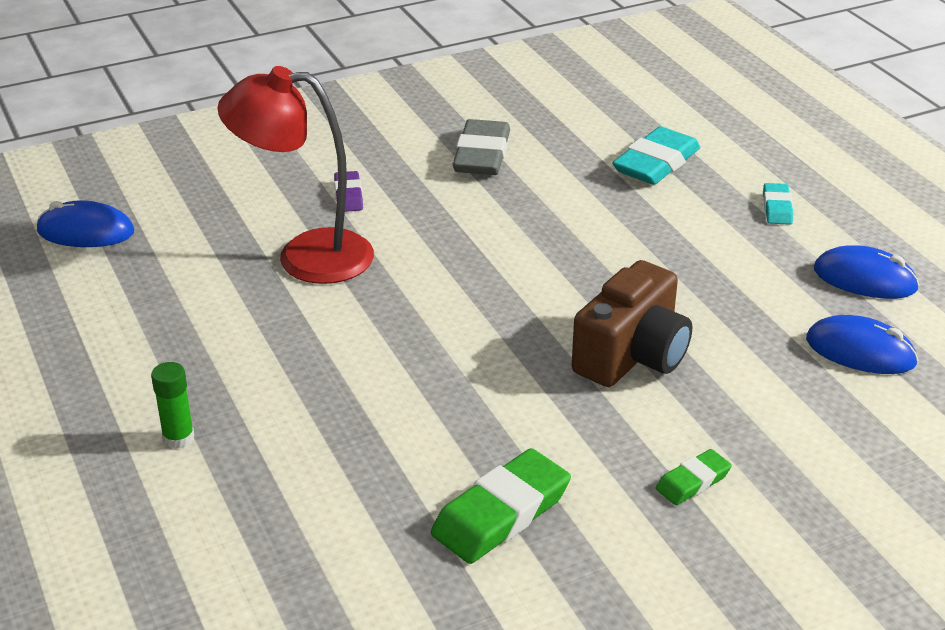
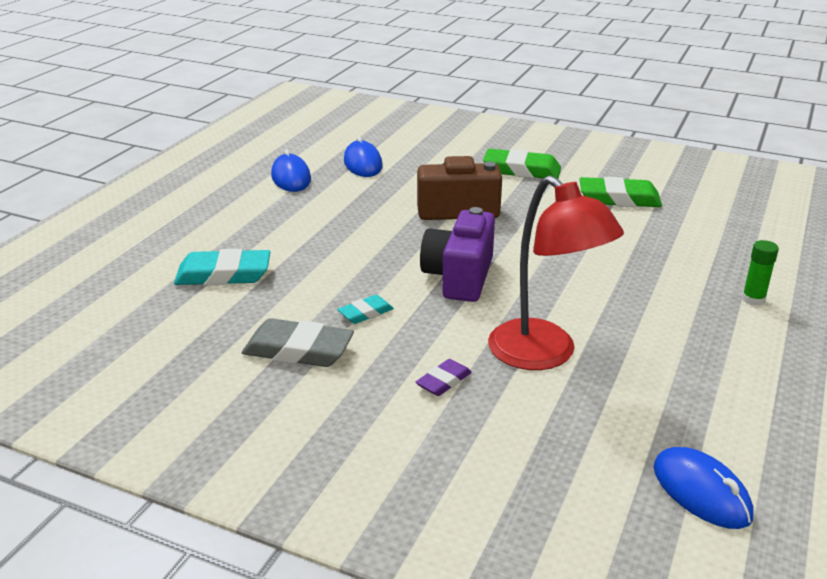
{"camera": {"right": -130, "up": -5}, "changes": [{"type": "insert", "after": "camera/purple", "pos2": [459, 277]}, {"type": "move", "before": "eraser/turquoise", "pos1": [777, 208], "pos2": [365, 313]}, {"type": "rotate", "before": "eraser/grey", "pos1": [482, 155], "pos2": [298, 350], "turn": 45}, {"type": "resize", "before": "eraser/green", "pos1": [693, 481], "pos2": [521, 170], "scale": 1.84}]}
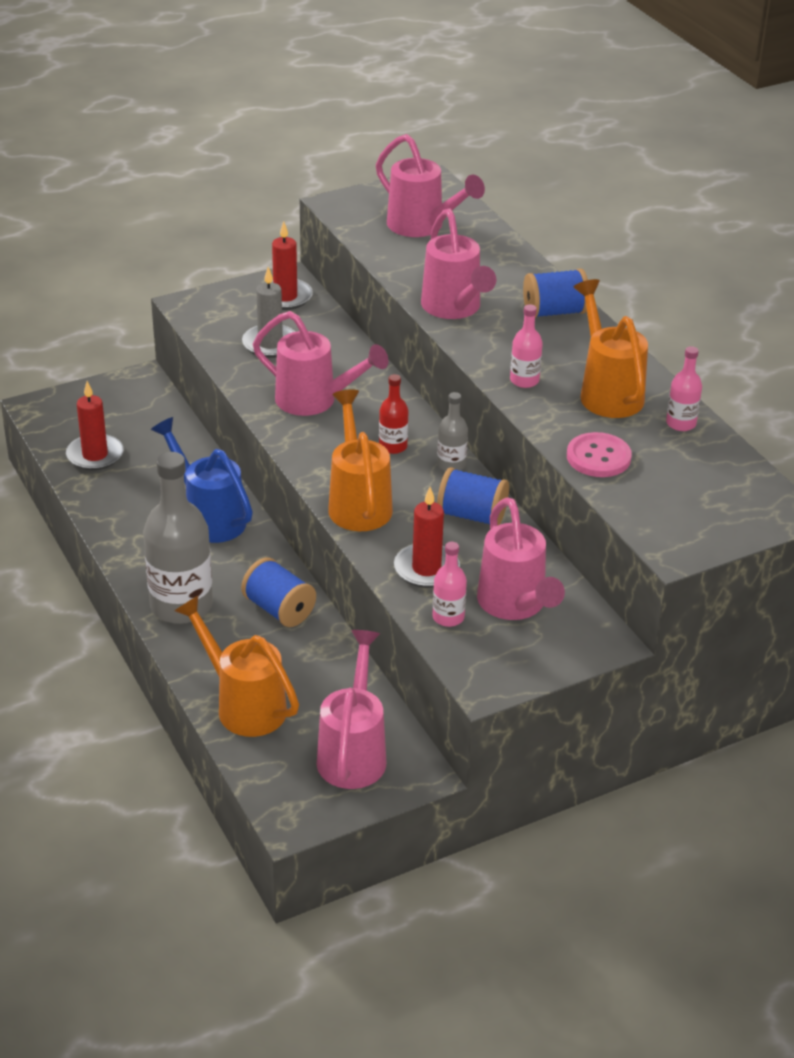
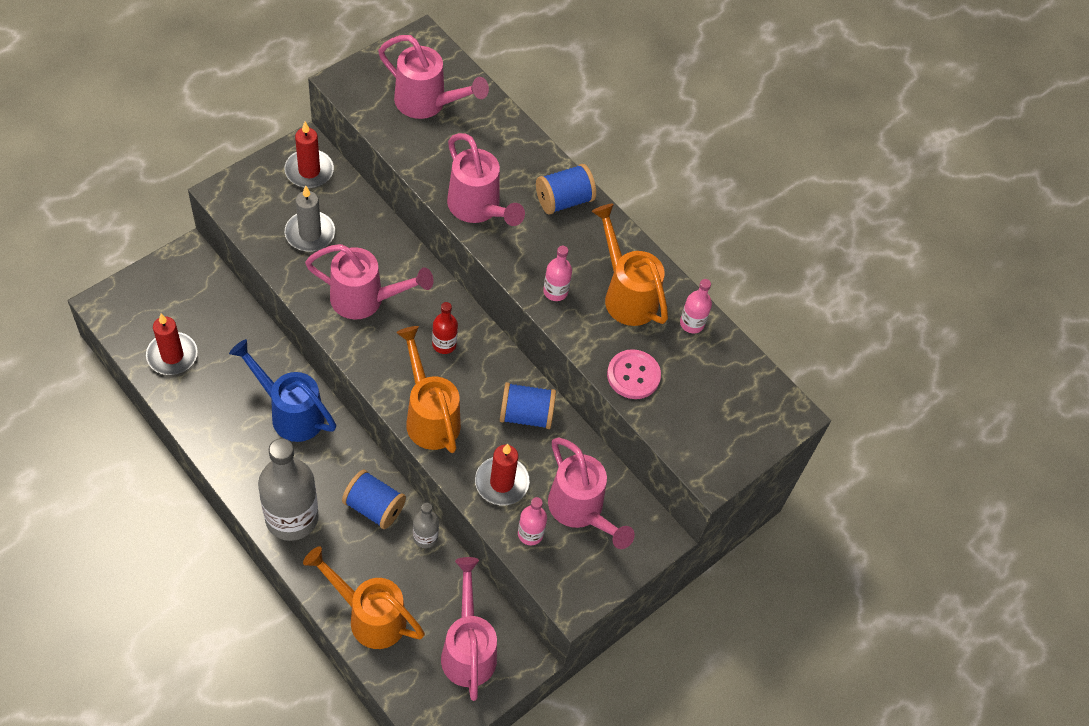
{"camera": {"right": -20, "up": 20}, "changes": [{"type": "move", "before": "bottle/grey", "pos1": [451, 464], "pos2": [425, 537]}]}
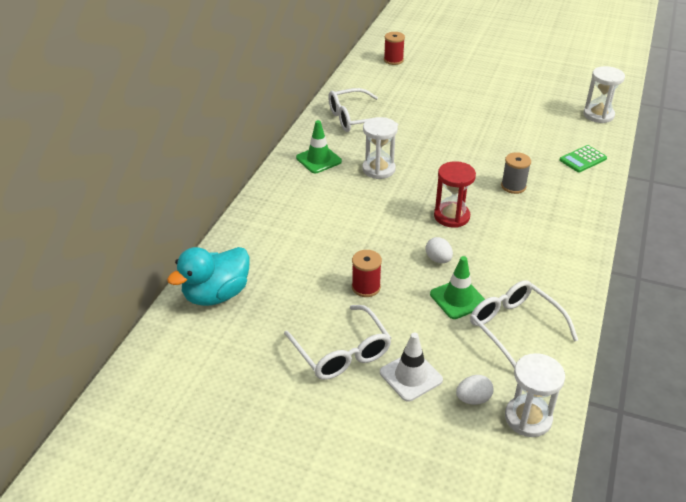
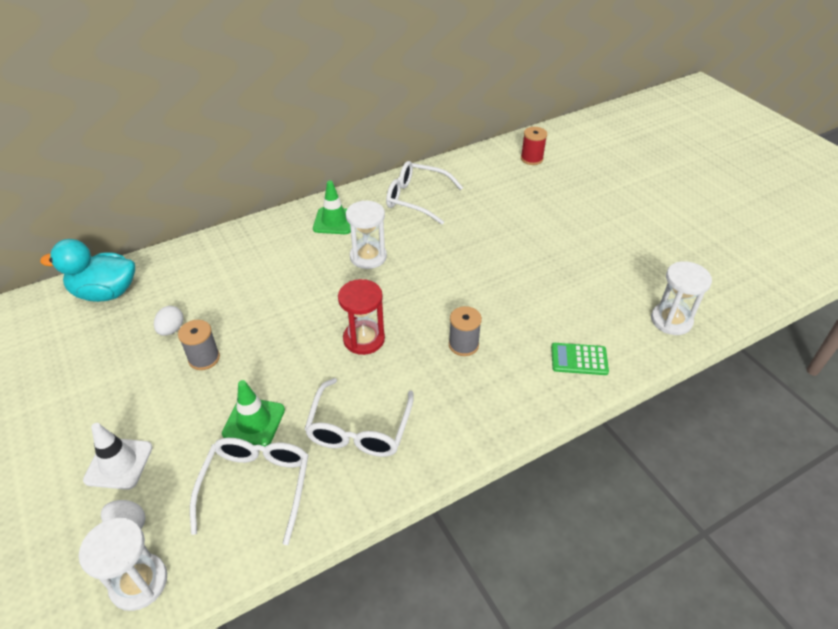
{"camera": {"right": 40, "up": 5}, "changes": [{"type": "move", "before": "glasses/white", "pos1": [341, 352], "pos2": [359, 429]}, {"type": "move", "before": "egg/white", "pos1": [438, 259], "pos2": [171, 329]}, {"type": "recolor", "before": "spool/red", "after": "spool/grey", "pos1": [366, 287], "pos2": [204, 358]}]}
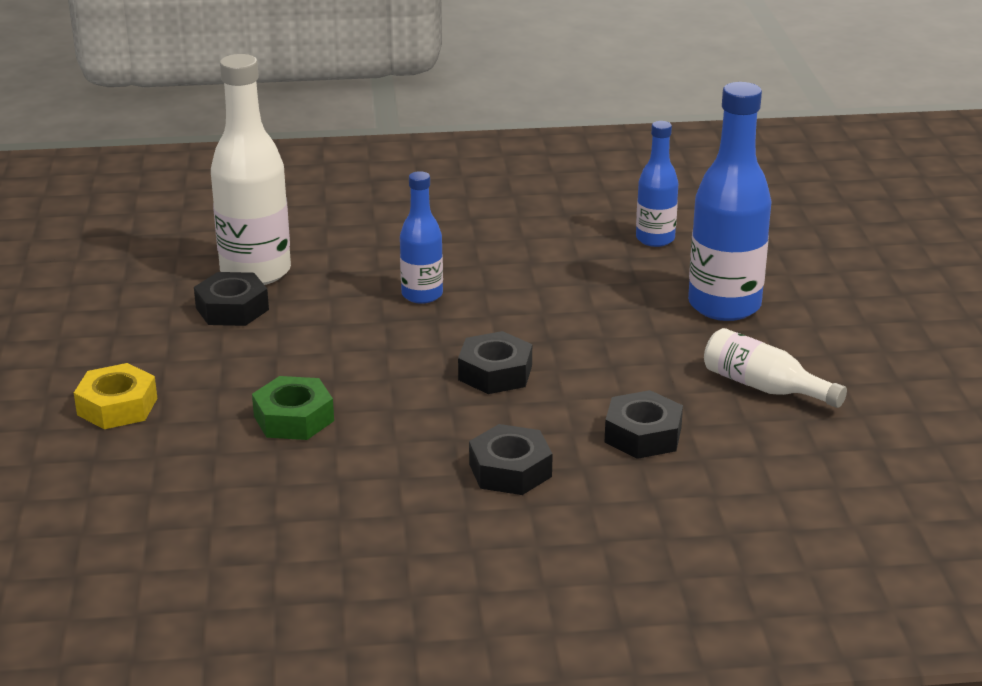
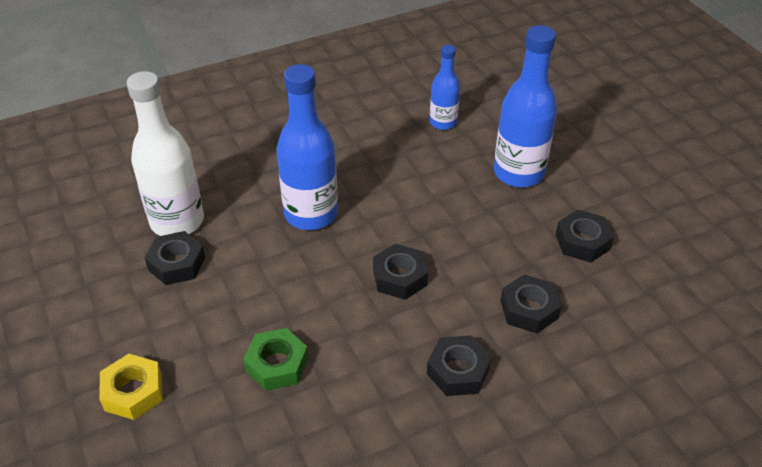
{"camera": {"right": -20, "up": 15}, "changes": [{"type": "replace", "before": "bottle/white", "after": "nut/black", "pos1": [764, 387], "pos2": [582, 242]}, {"type": "resize", "before": "bottle/blue", "pos1": [422, 295], "pos2": [311, 214], "scale": 1.75}]}
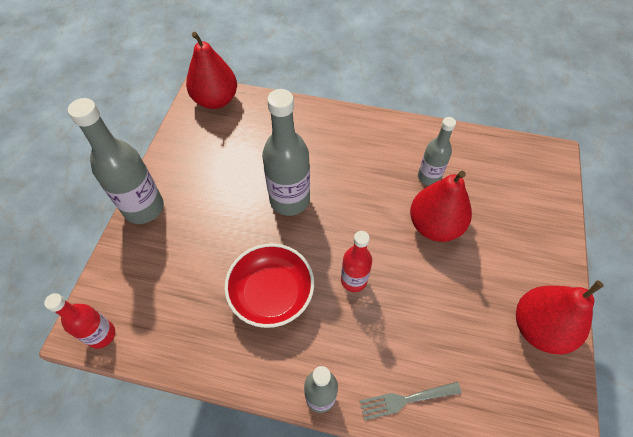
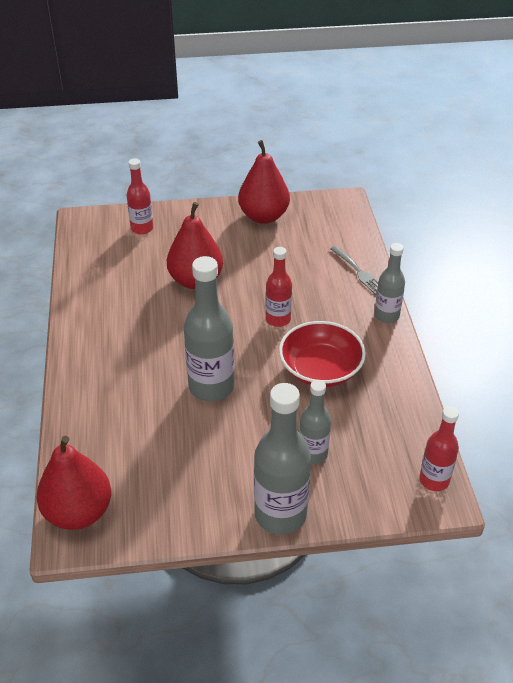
{"camera": {"right": -110, "up": -15}, "changes": [{"type": "insert", "after": "bottle/red", "pos2": [142, 228]}, {"type": "move", "before": "bottle/grey", "pos1": [429, 177], "pos2": [313, 454]}]}
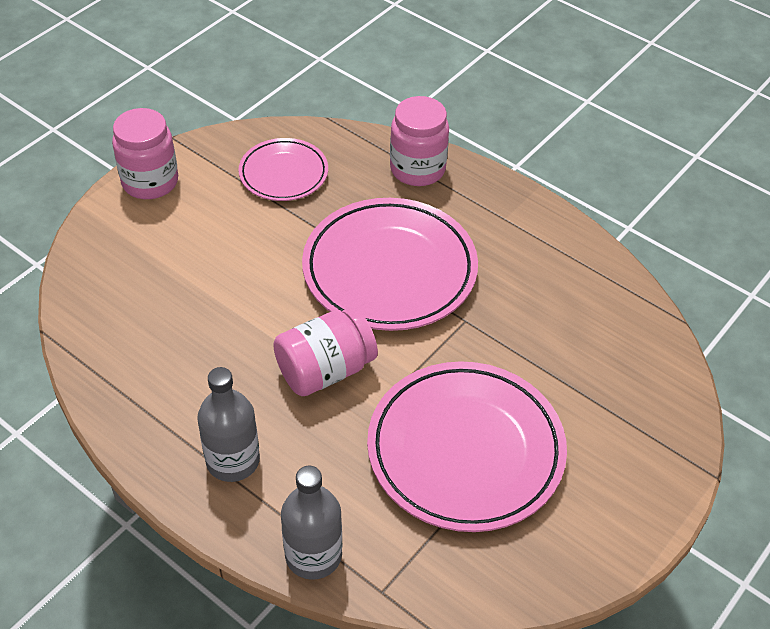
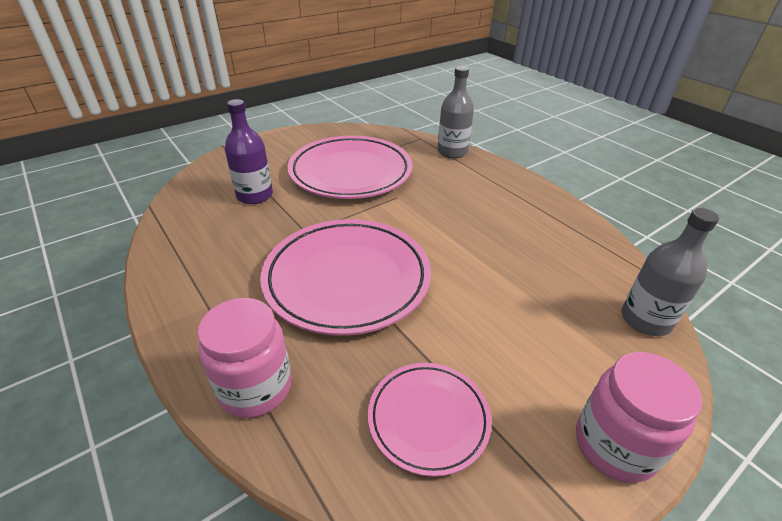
{"camera": {"right": -165, "up": -10}, "changes": [{"type": "delete", "before": "jar/pink", "pos1": [325, 370]}, {"type": "insert", "after": "bottle/purple", "pos2": [254, 195]}, {"type": "move", "before": "bottle/grey", "pos1": [233, 460], "pos2": [645, 319]}]}
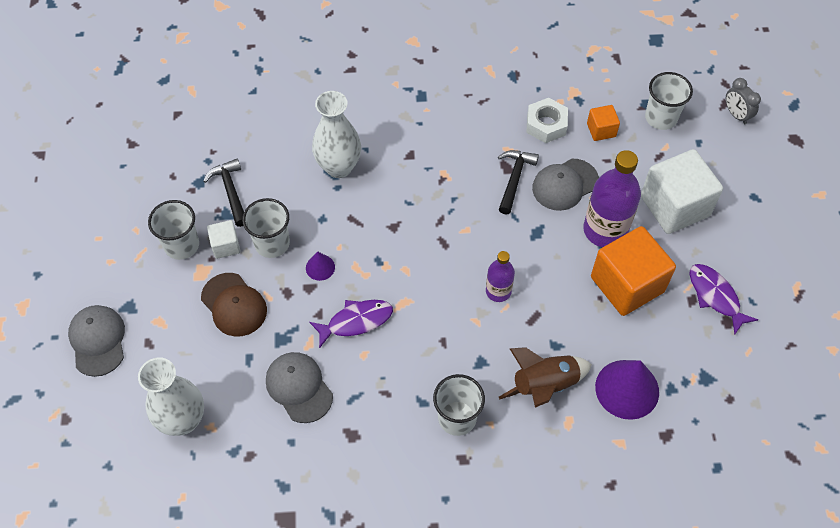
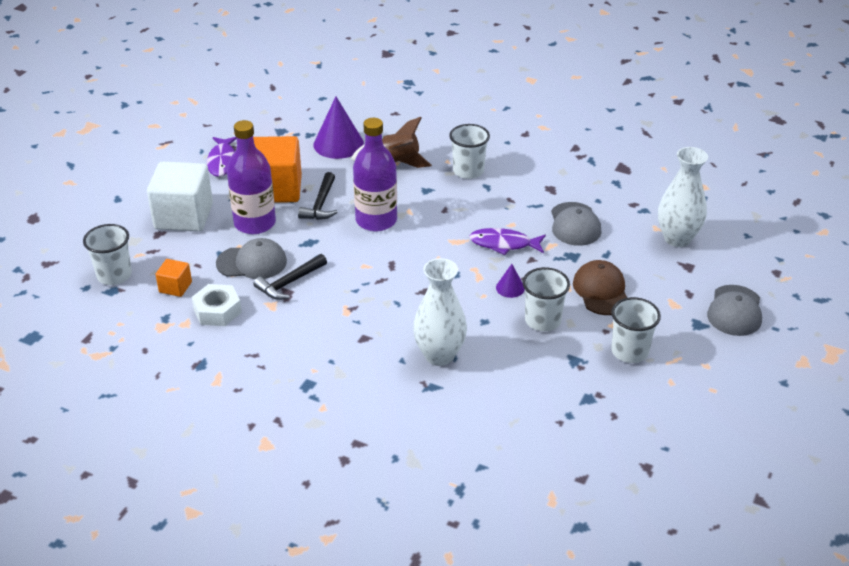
{"camera": {"right": -150, "up": -20}, "changes": [{"type": "delete", "before": "cube/white", "pos1": [226, 246]}, {"type": "delete", "before": "clock/grey", "pos1": [736, 115]}, {"type": "move", "before": "hammer/black", "pos1": [231, 191], "pos2": [320, 204]}, {"type": "resize", "before": "bottle/purple", "pos1": [498, 291], "pos2": [376, 220], "scale": 1.78}]}
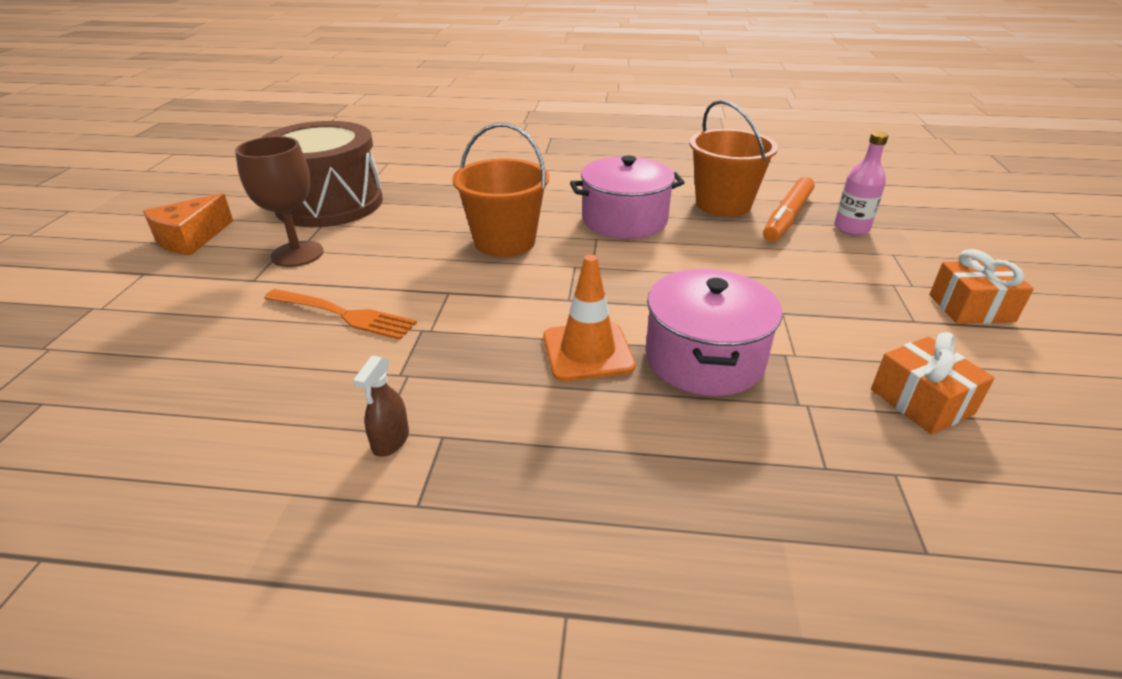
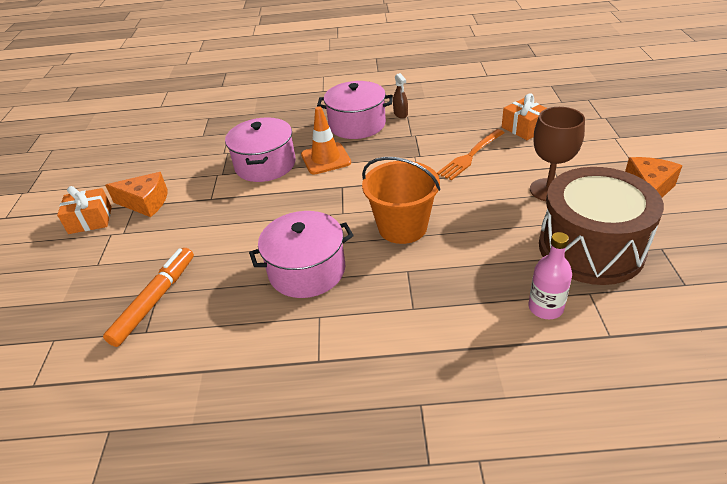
{"camera": {"right": 175, "up": 5}, "changes": [{"type": "delete", "before": "bucket/orange", "pos1": [723, 204]}, {"type": "insert", "after": "cheese/orange", "pos2": [145, 202]}, {"type": "insert", "after": "pot/pink", "pos2": [357, 124]}, {"type": "move", "before": "bottle/pink", "pos1": [851, 228], "pos2": [545, 308]}, {"type": "move", "before": "gift/orange", "pos1": [921, 401], "pos2": [524, 128]}, {"type": "rotate", "before": "fork/orange", "pos1": [343, 315], "pos2": [470, 156], "turn": -60}, {"type": "rotate", "before": "spray bottle/brown", "pos1": [390, 441], "pos2": [400, 114], "turn": 150}]}
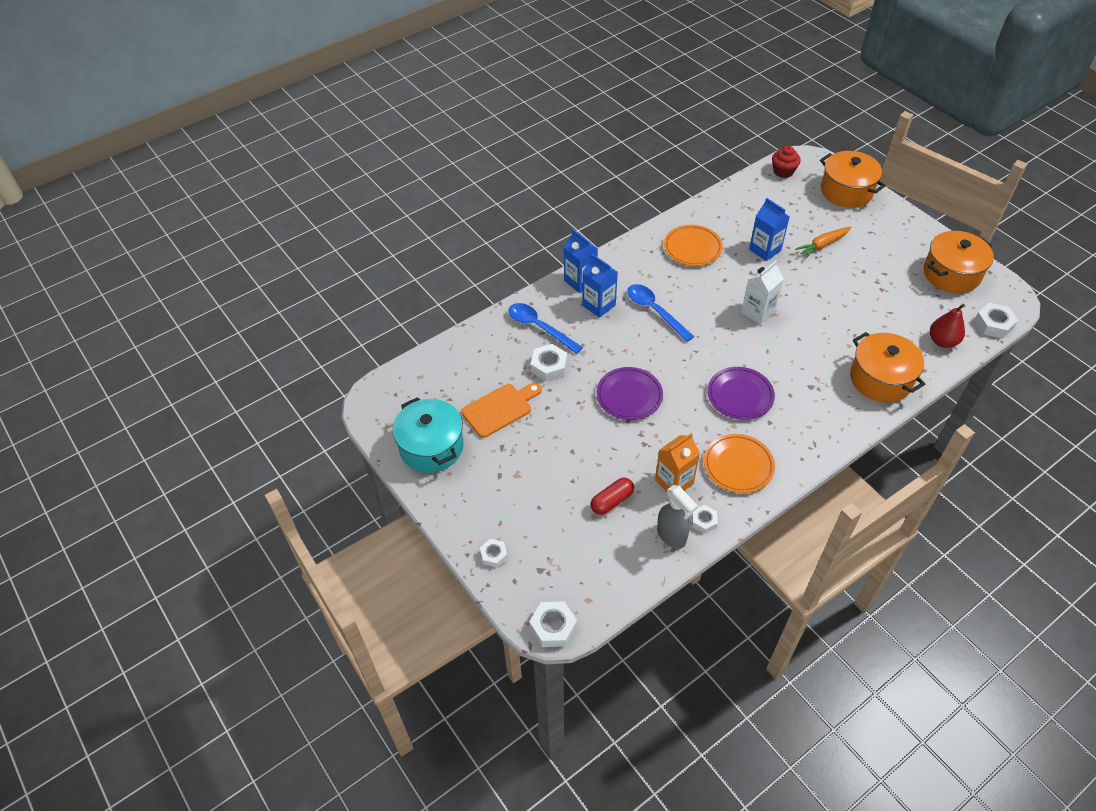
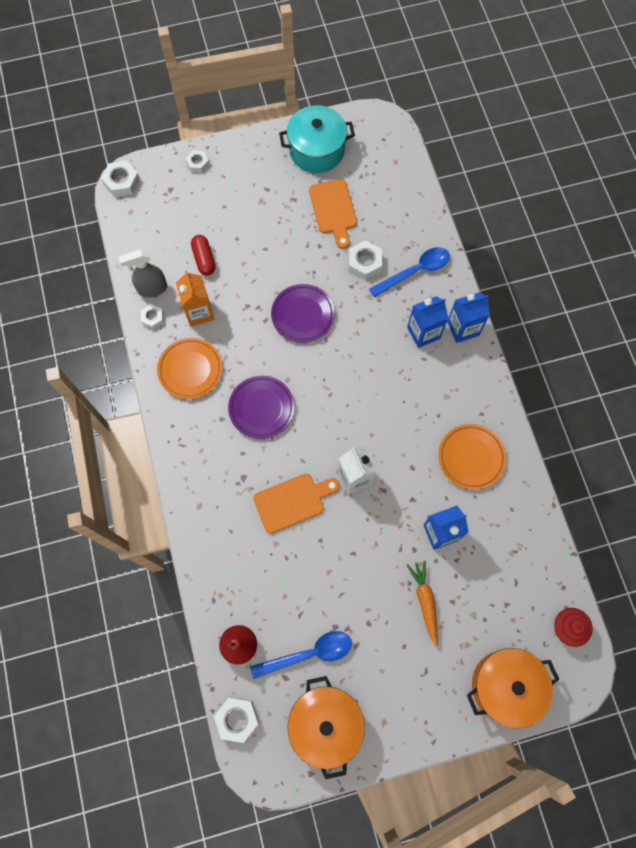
{"camera": {"right": 110, "up": 20}, "changes": [{"type": "delete", "before": "pot/orange", "pos1": [880, 379]}, {"type": "insert", "after": "cutting board/orange", "pos2": [293, 501]}, {"type": "move", "before": "spoon/blue", "pos1": [655, 311], "pos2": [309, 654]}]}
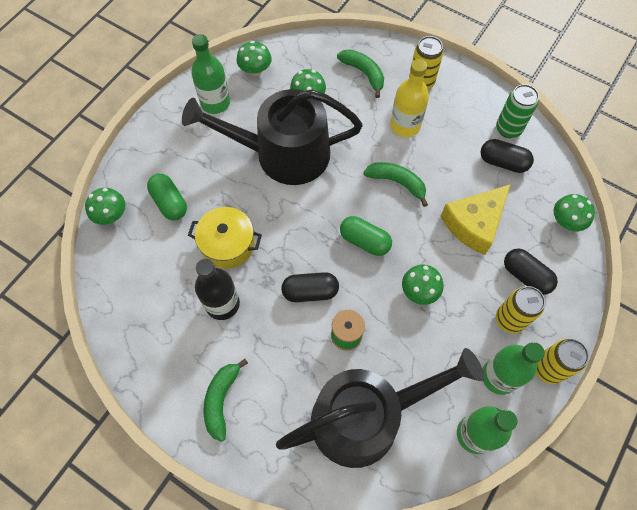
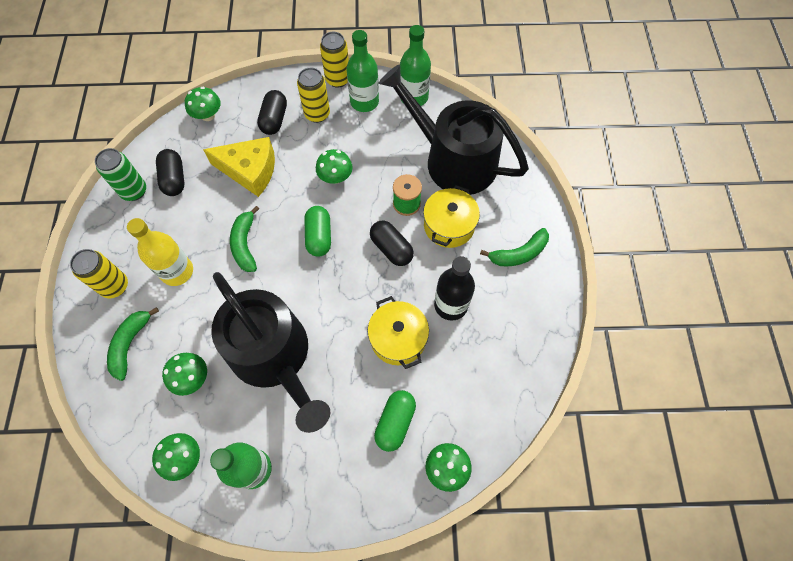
{"camera": {"right": -125, "up": 0}, "changes": [{"type": "insert", "after": "pot/yellow", "pos2": [449, 226]}]}
